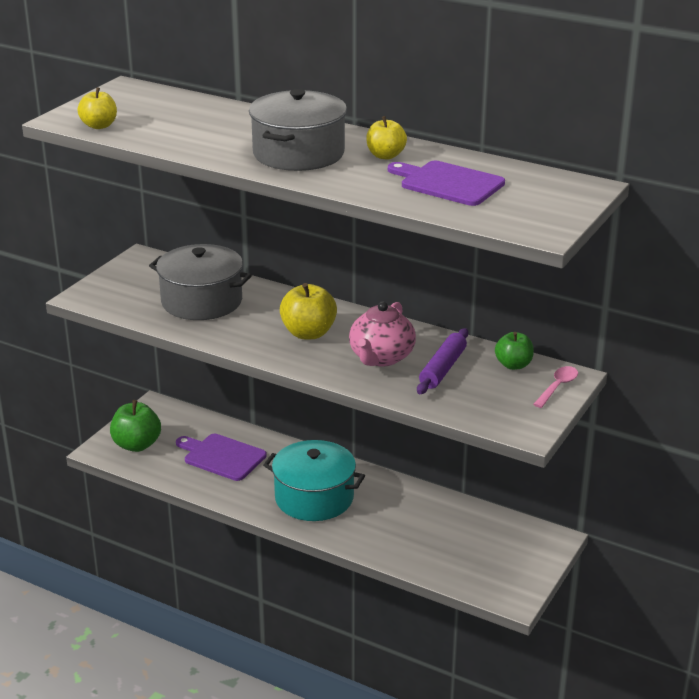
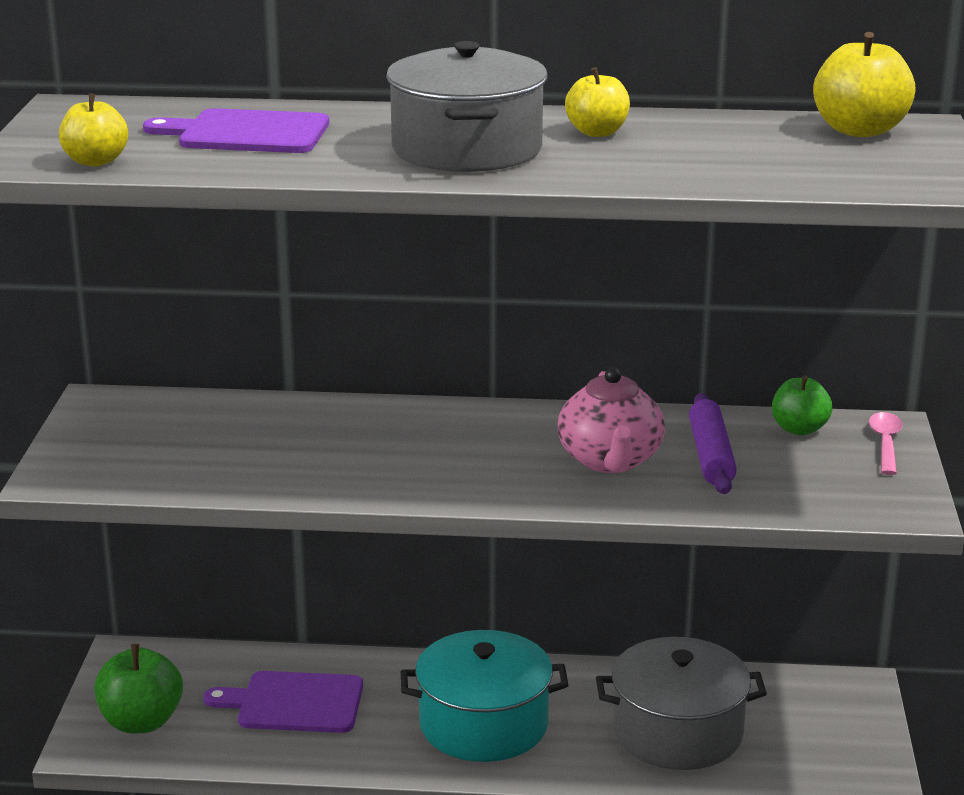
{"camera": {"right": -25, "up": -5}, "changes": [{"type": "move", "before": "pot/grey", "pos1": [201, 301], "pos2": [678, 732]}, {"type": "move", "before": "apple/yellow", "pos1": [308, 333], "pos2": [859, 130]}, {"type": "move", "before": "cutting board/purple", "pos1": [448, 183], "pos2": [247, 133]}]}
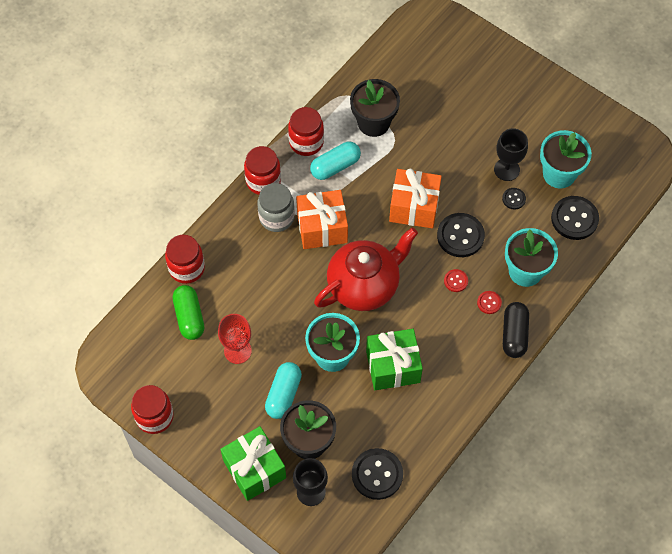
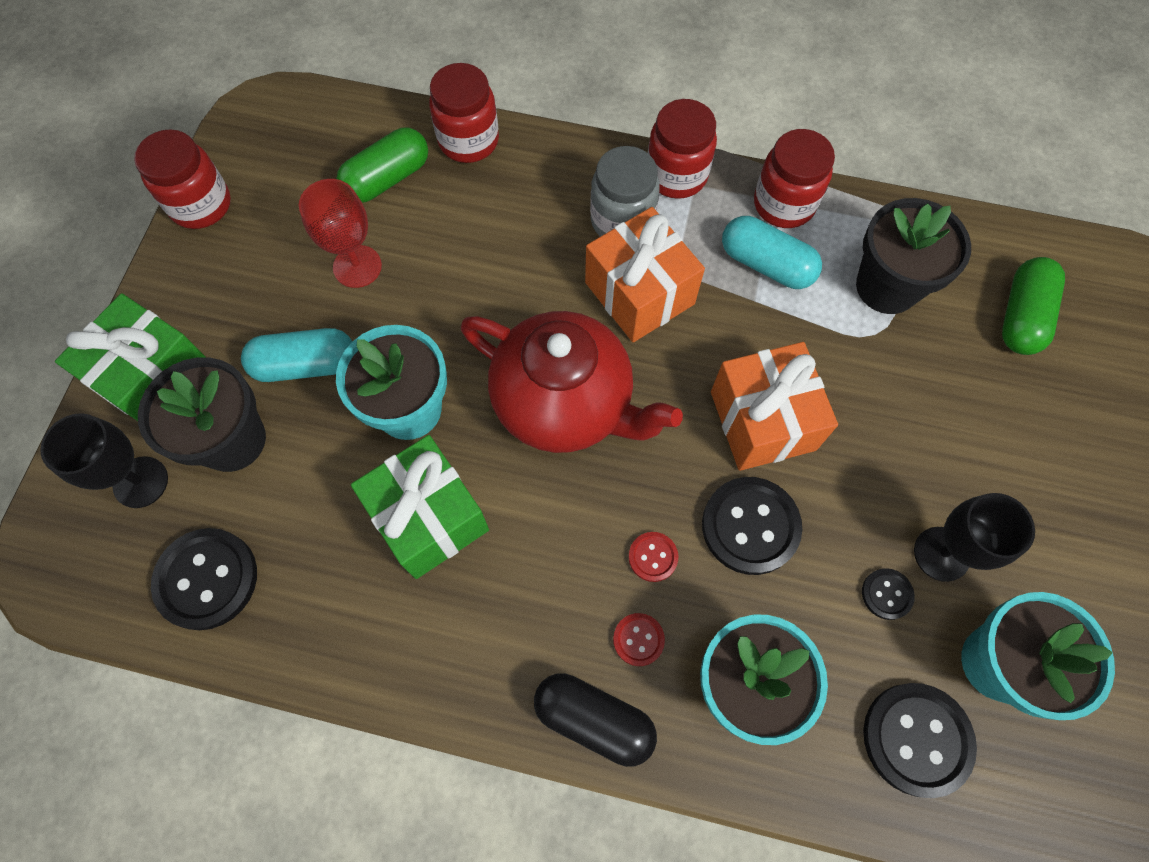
{"camera": {"right": 65, "up": 5}, "changes": [{"type": "insert", "after": "capsule/green", "pos2": [1021, 316]}, {"type": "rotate", "before": "capsule/black", "pos1": [514, 334], "pos2": [594, 719], "turn": 45}]}
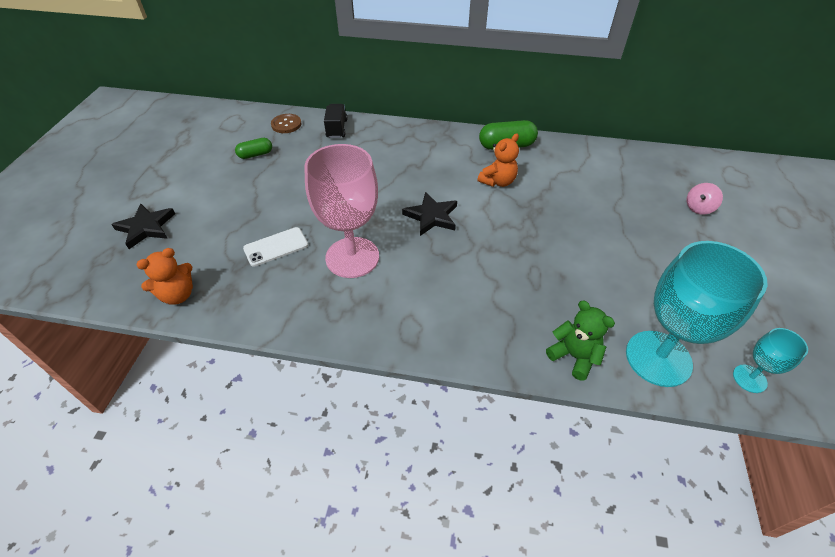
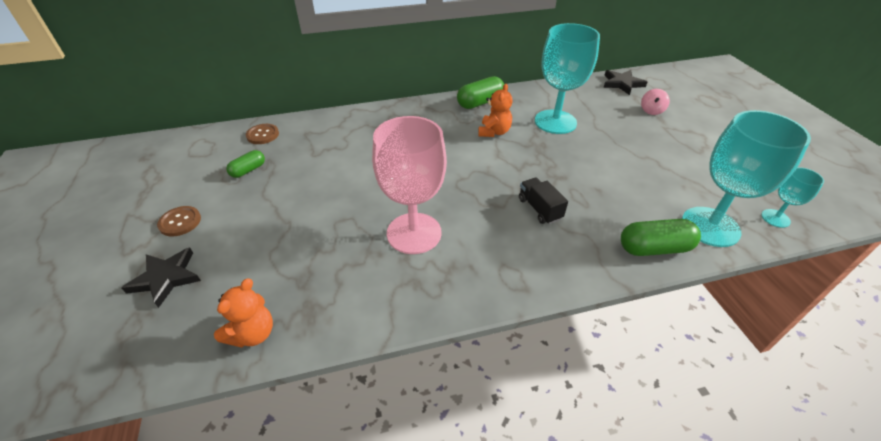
{"camera": {"right": -25, "up": -5}, "changes": [{"type": "delete", "before": "phone/white", "pos1": [276, 247]}, {"type": "insert", "after": "button/brown", "pos2": [180, 222]}, {"type": "insert", "after": "goblet/turquoise", "pos2": [555, 122]}, {"type": "move", "before": "truck/black", "pos1": [337, 129], "pos2": [539, 209]}, {"type": "move", "before": "star/black", "pos1": [432, 216], "pos2": [622, 83]}, {"type": "replace", "before": "teddy bear/green", "after": "capsule/green", "pos1": [574, 356], "pos2": [654, 248]}]}
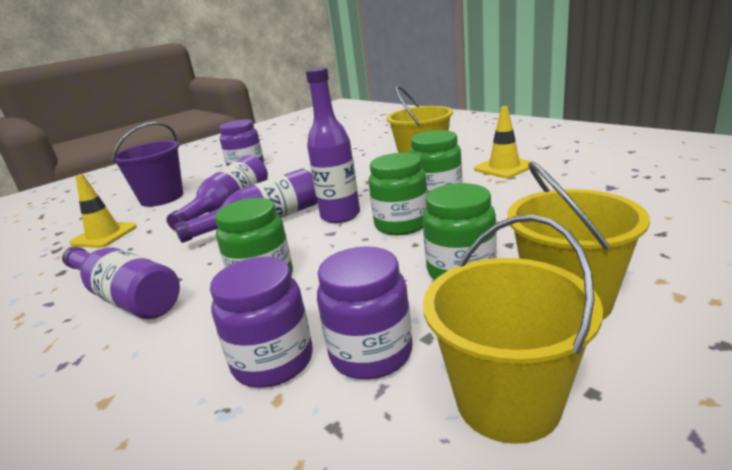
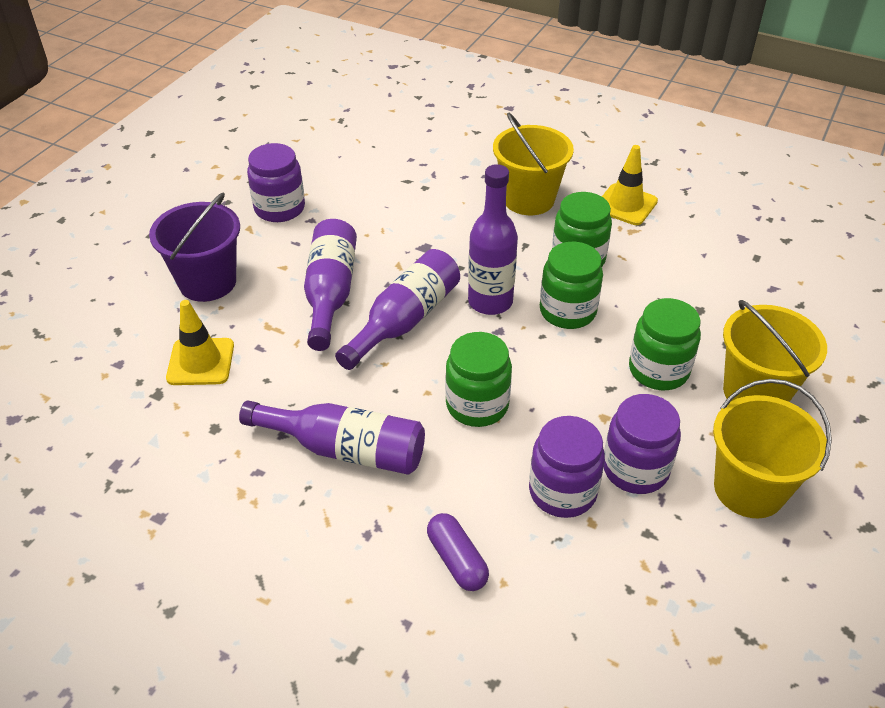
{"camera": {"right": -25, "up": 20}, "changes": [{"type": "insert", "after": "capsule/purple", "pos2": [457, 560]}]}
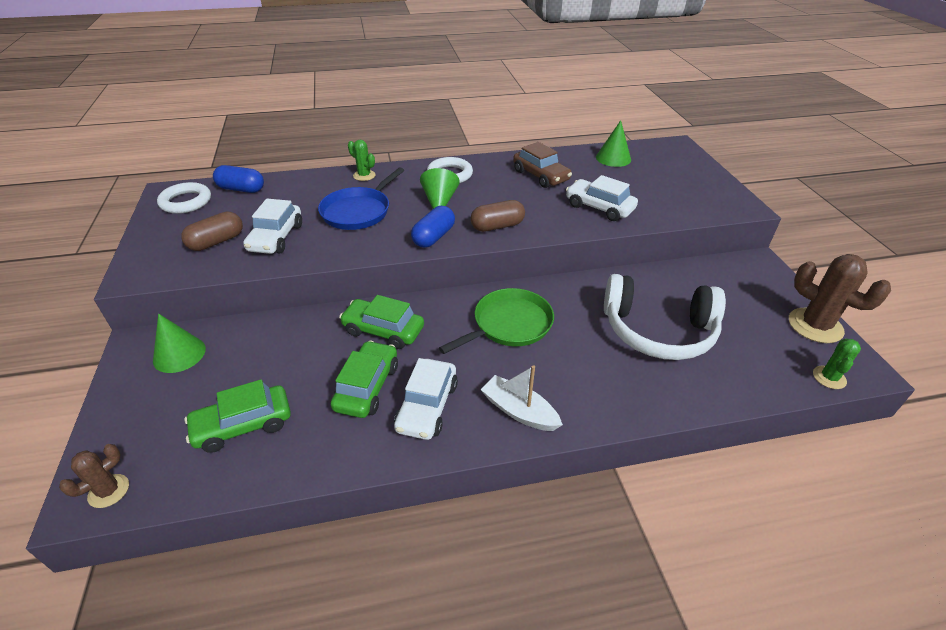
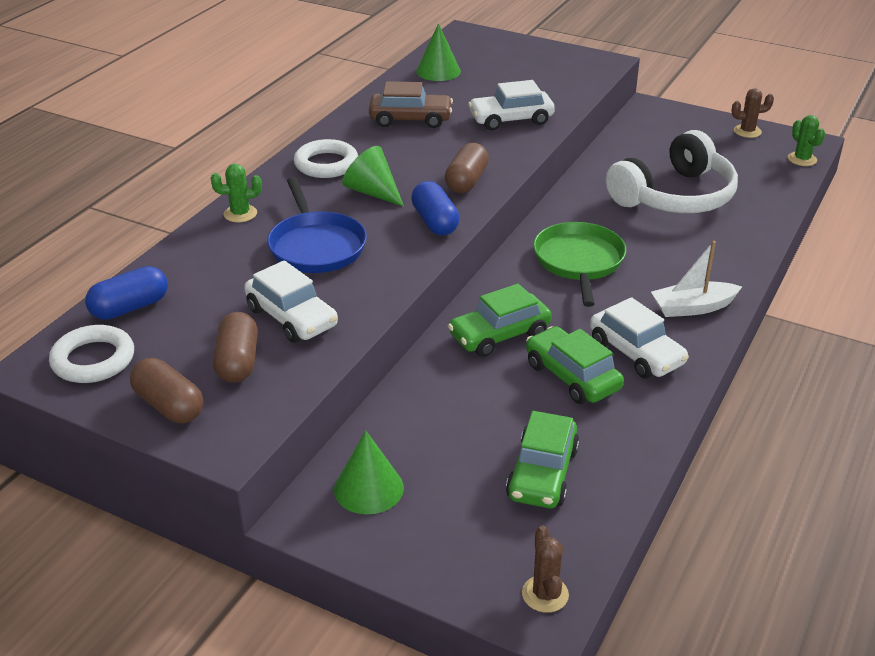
{"camera": {"right": -50, "up": -5}, "changes": [{"type": "insert", "after": "capsule/brown", "pos2": [169, 406]}, {"type": "resize", "before": "cactus/brown", "pos1": [815, 326], "pos2": [747, 131], "scale": 0.55}]}
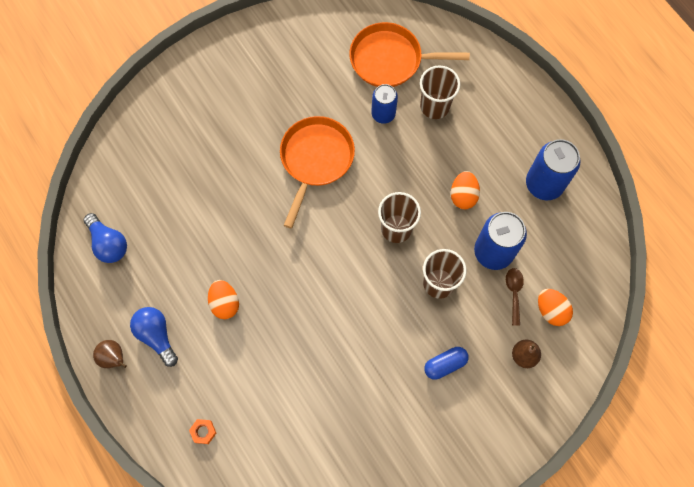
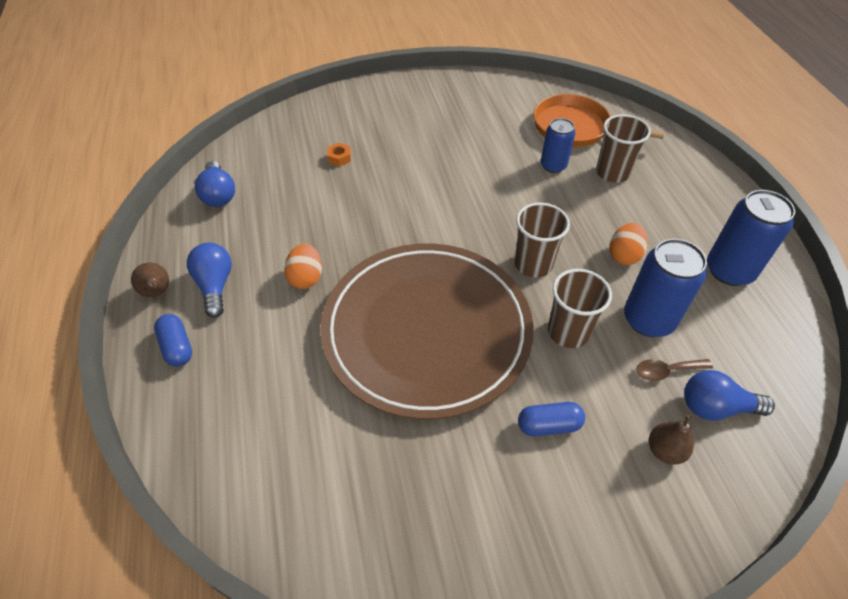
{"camera": {"right": 20, "up": -20}, "changes": [{"type": "delete", "before": "pan/orange", "pos1": [315, 160]}, {"type": "insert", "after": "capsule/blue", "pos2": [177, 347]}, {"type": "insert", "after": "plate/brown", "pos2": [426, 331]}, {"type": "move", "before": "nut/orange", "pos1": [203, 432], "pos2": [339, 158]}, {"type": "replace", "before": "egg/orange", "after": "light bulb/blue", "pos1": [551, 310], "pos2": [715, 407]}, {"type": "rotate", "before": "spoon/brown", "pos1": [514, 292], "pos2": [666, 371], "turn": -120}]}
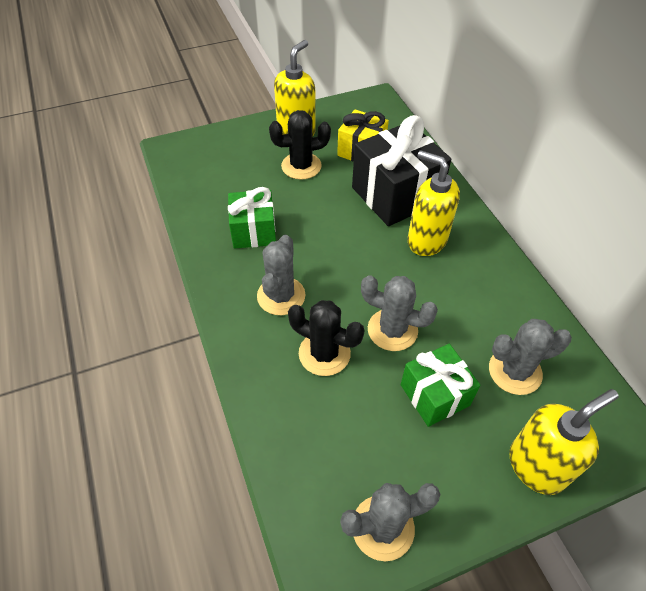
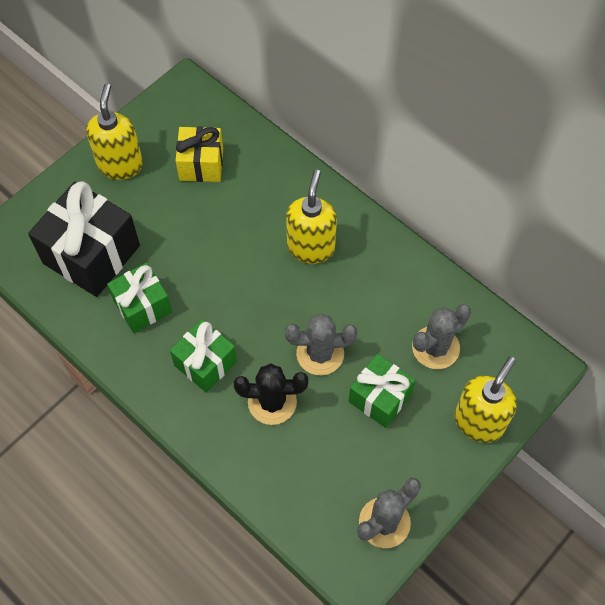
{"camera": {"right": -25, "up": 10}, "changes": [{"type": "delete", "before": "cactus/black", "pos1": [301, 166]}, {"type": "move", "before": "gift/black", "pos1": [395, 195], "pos2": [91, 254]}, {"type": "replace", "before": "cactus/grey", "after": "gift/green", "pos1": [281, 296], "pos2": [205, 363]}, {"type": "rotate", "before": "soap dispenser/yellow", "pos1": [426, 240], "pos2": [311, 247], "turn": 90}]}
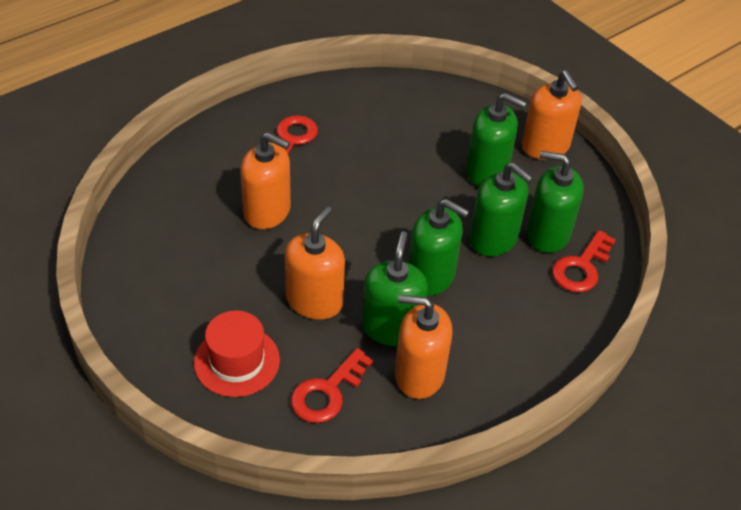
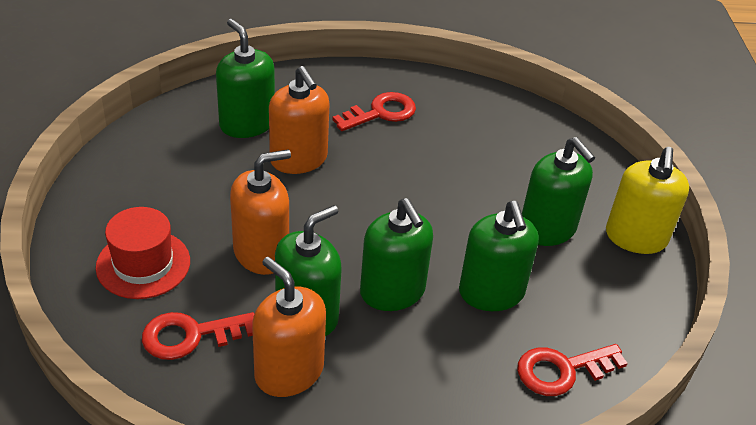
{"camera": {"right": 35, "up": -5}, "changes": [{"type": "move", "before": "soap dispenser/green", "pos1": [547, 234], "pos2": [247, 124]}, {"type": "recolor", "before": "soap dispenser/orange", "after": "soap dispenser/yellow", "pos1": [545, 146], "pos2": [636, 237]}]}
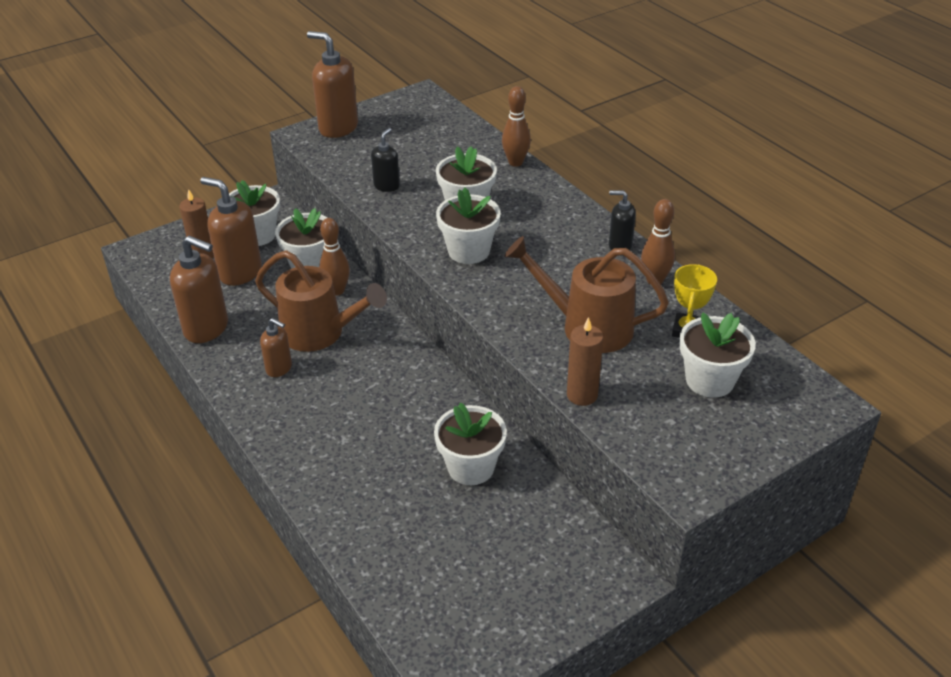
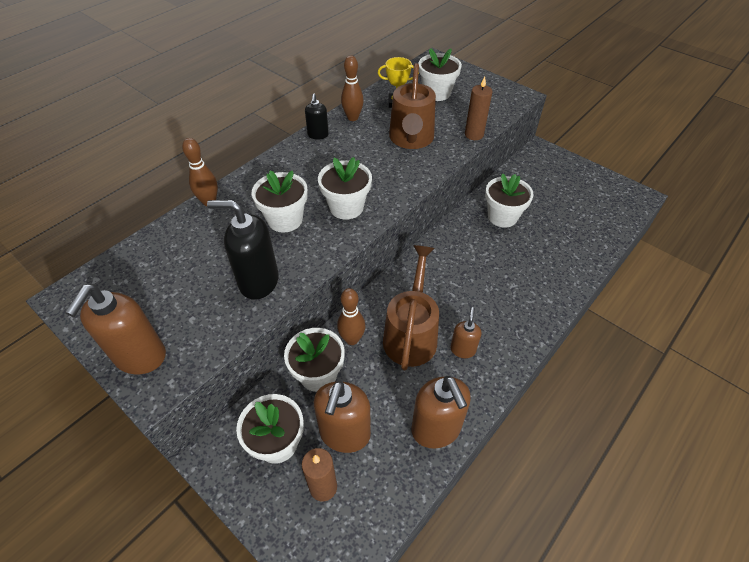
{"camera": {"right": -105, "up": 10}, "changes": [{"type": "rotate", "before": "soap dispenser/brown", "pos1": [207, 328], "pos2": [436, 429], "turn": 150}, {"type": "resize", "before": "soap dispenser/black", "pos1": [386, 186], "pos2": [258, 281], "scale": 1.79}]}
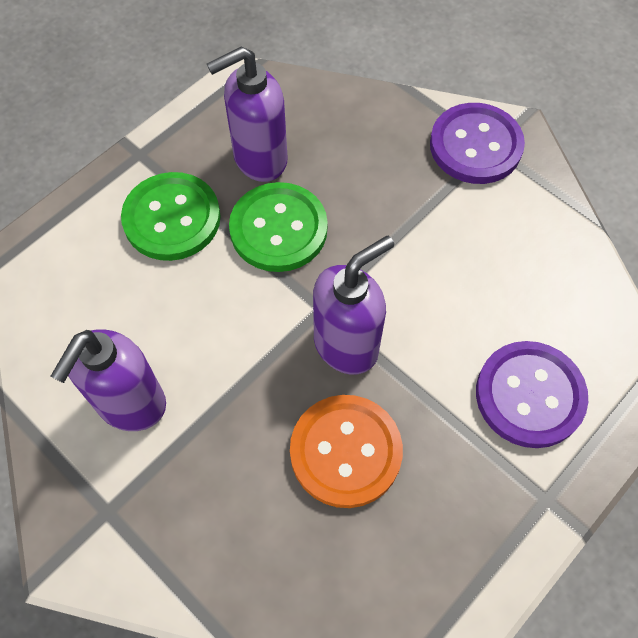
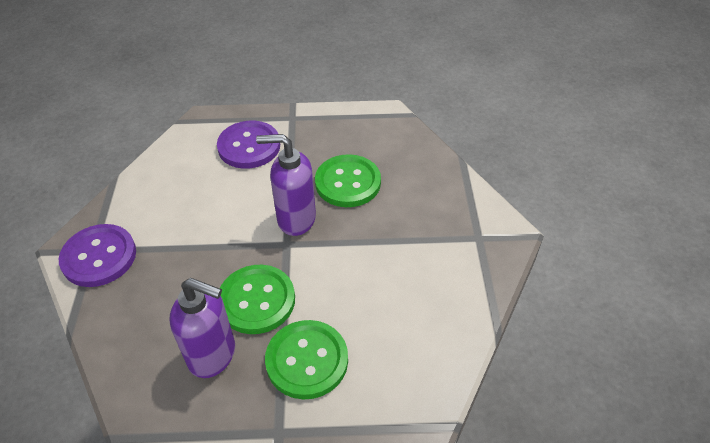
{"camera": {"right": -135, "up": -15}, "changes": [{"type": "delete", "before": "soap dispenser/purple", "pos1": [130, 404]}, {"type": "recolor", "before": "button/orange", "after": "button/green", "pos1": [345, 452], "pos2": [348, 182]}]}
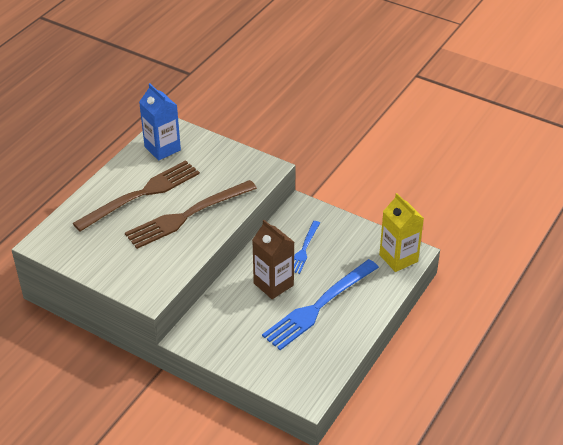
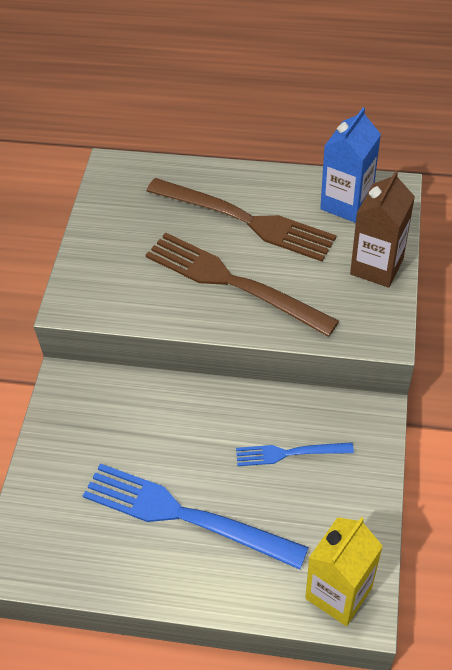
{"camera": {"right": 70, "up": 10}, "changes": [{"type": "move", "before": "carton/brown", "pos1": [273, 284], "pos2": [376, 266]}]}
